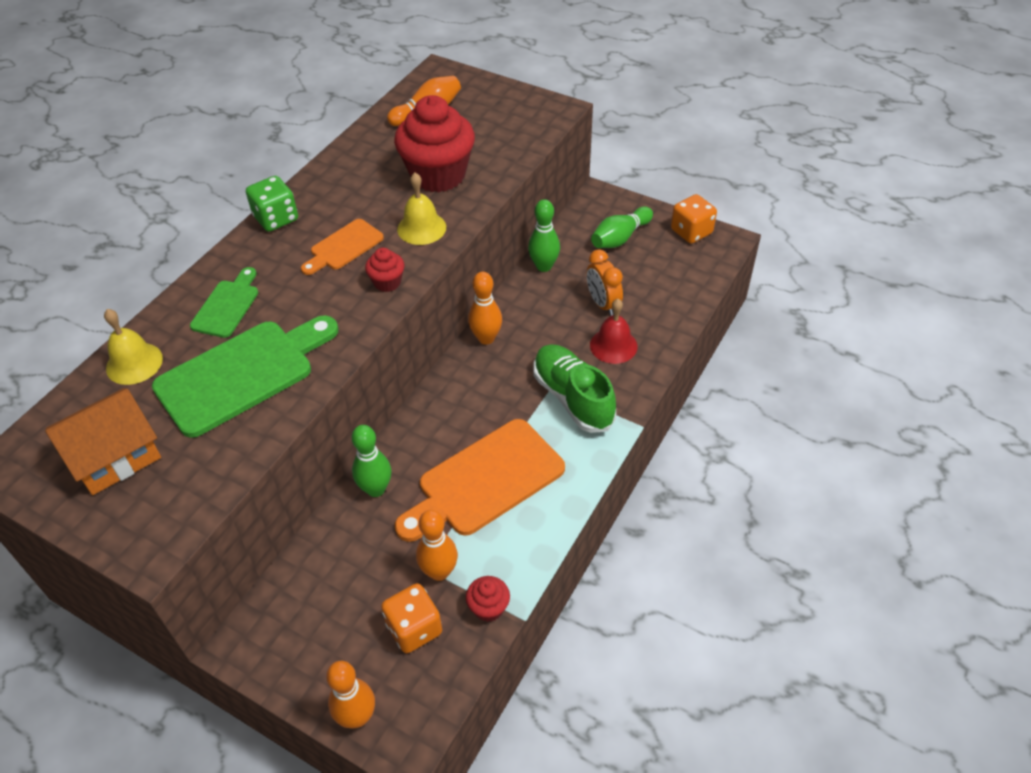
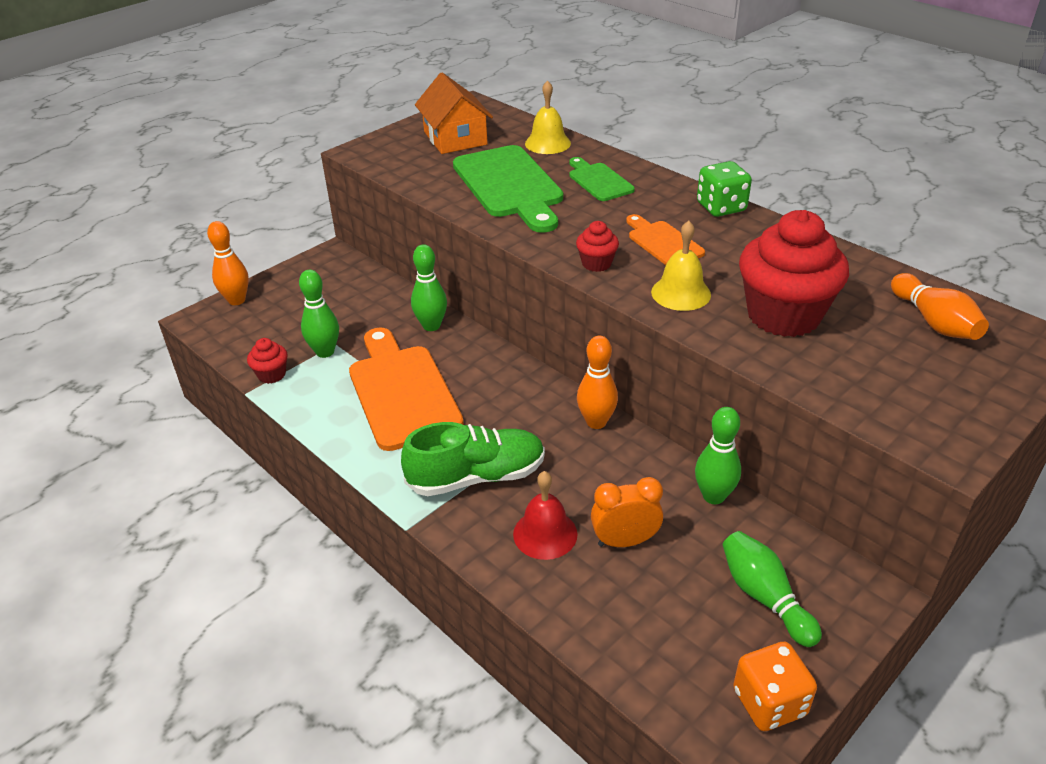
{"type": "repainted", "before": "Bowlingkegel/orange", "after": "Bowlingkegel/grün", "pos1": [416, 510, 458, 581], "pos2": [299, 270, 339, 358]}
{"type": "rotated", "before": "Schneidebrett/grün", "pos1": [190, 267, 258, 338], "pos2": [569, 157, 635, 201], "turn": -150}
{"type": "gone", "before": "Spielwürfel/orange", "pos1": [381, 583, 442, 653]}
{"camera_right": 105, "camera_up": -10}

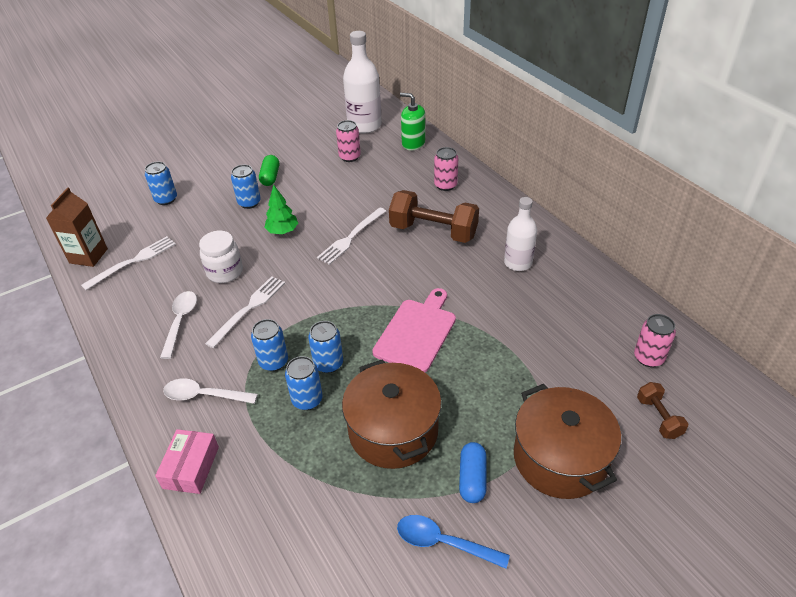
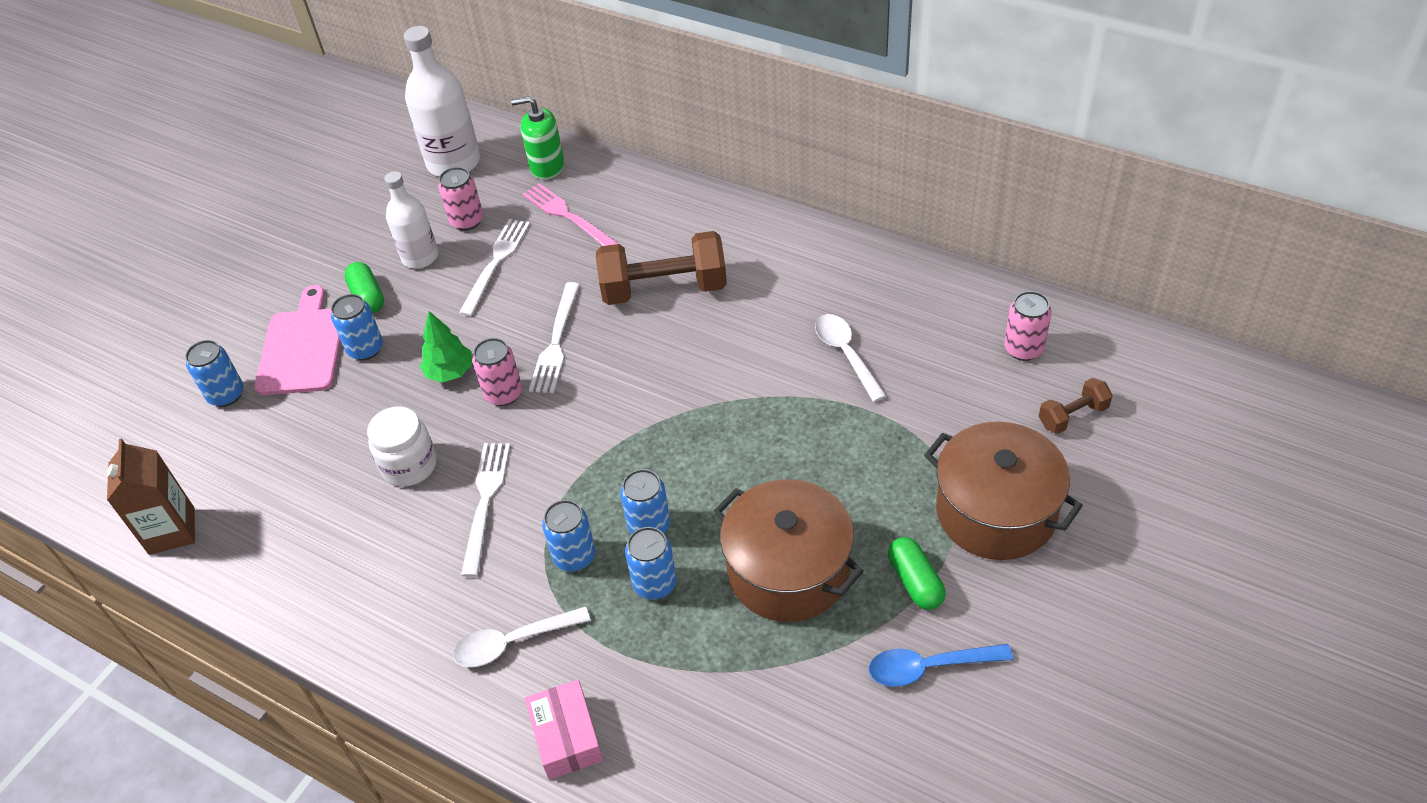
{"type": "shifted", "before": "Schneidebrett/rosa", "pos1": [372, 288, 456, 372], "pos2": [254, 285, 341, 395]}
{"type": "shifted", "before": "Flasche/weiß", "pos1": [504, 197, 537, 271], "pos2": [384, 171, 438, 268]}
{"type": "shifted", "before": "Gabel/weiß", "pos1": [81, 236, 176, 290], "pos2": [459, 219, 530, 317]}
{"type": "shifted", "before": "Dose/rosa", "pos1": [434, 147, 458, 191], "pos2": [472, 338, 522, 406]}
{"type": "new", "after": "Gabel/rosa", "pos2": [522, 183, 620, 246]}
{"type": "shifted", "before": "Löffel/weiß", "pos1": [160, 291, 197, 359], "pos2": [815, 314, 887, 402]}
{"type": "repainted", "before": "Kapsel/blau", "after": "Kapsel/grün", "pos1": [459, 442, 487, 503], "pos2": [888, 537, 946, 610]}
{"type": "rotated", "before": "Hantel/braun", "pos1": [637, 382, 688, 439], "pos2": [1039, 378, 1113, 434], "turn": -75}
{"camera_right": -25, "camera_up": 5}

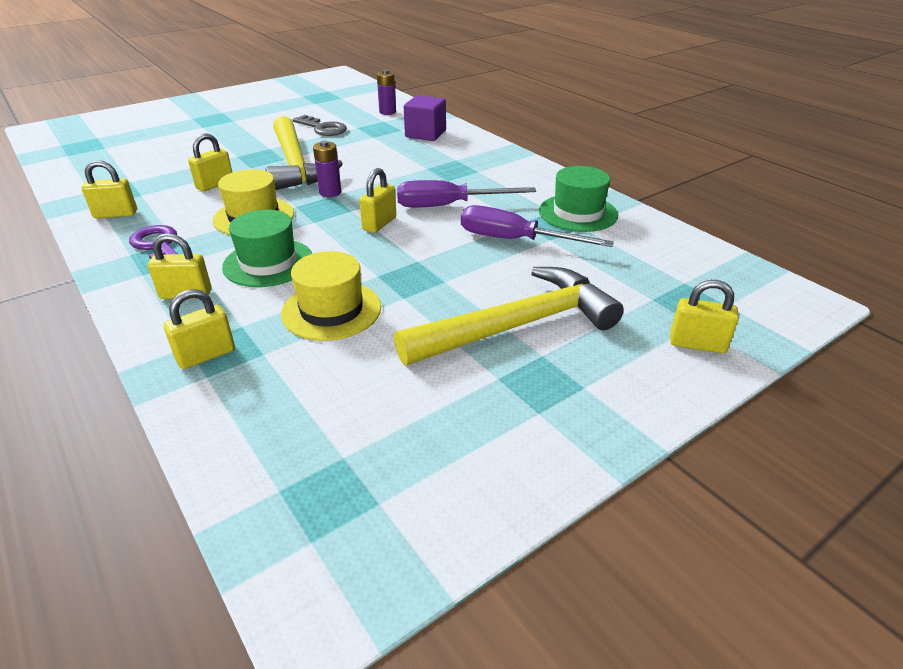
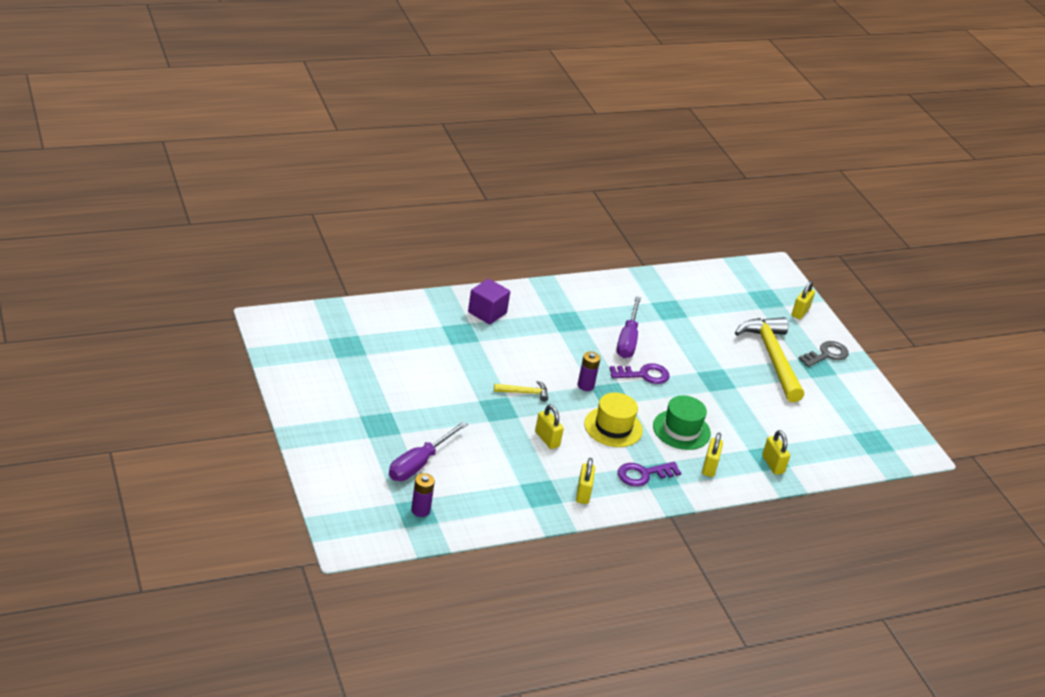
{"type": "shifted", "before": "Schraubenzieher/lila", "pos1": [461, 205, 614, 247], "pos2": [389, 421, 468, 481]}
{"type": "shifted", "before": "Batterie/lila", "pos1": [377, 70, 396, 115], "pos2": [411, 473, 435, 517]}
{"type": "scaled", "before": "Hammer/gelb", "pos1": [266, 116, 343, 190], "pos2": [494, 381, 548, 402], "scale": 0.43}
{"type": "swapped", "before": "Vorhängeschloss/gelb", "after": "Schlüssel/lila", "pos1": [359, 168, 396, 233], "pos2": [609, 363, 670, 384]}
{"type": "shifted", "before": "Schlüssel/grau", "pos1": [292, 115, 347, 136], "pos2": [798, 341, 849, 367]}
{"type": "gone", "before": "Hut/gelb", "pos1": [281, 251, 381, 341]}
{"type": "gone", "before": "Hut/grün", "pos1": [539, 166, 618, 232]}
{"camera_right": -80, "camera_up": 0}

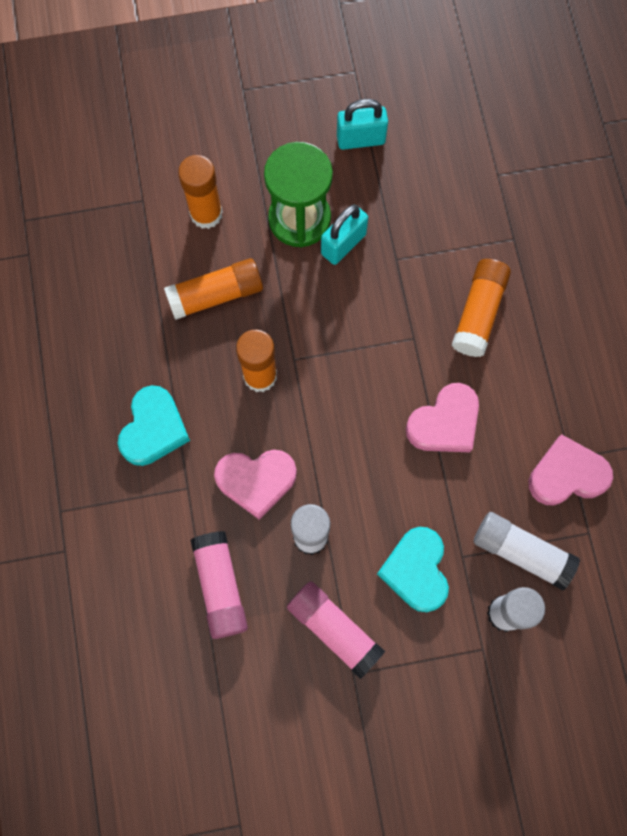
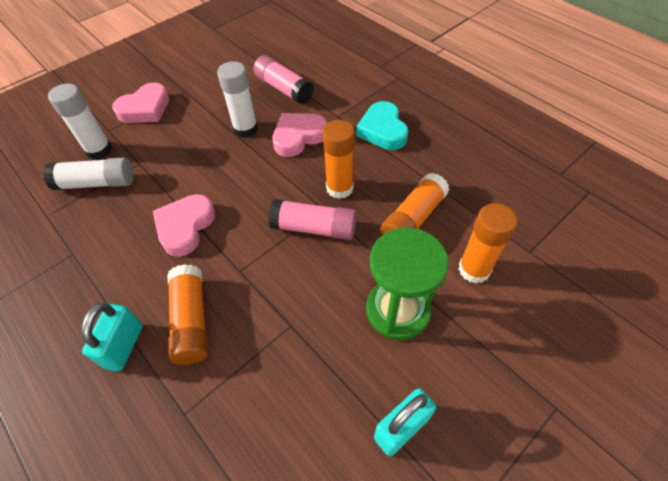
{"type": "shifted", "before": "Vorhängeschloss/türkis", "pos1": [321, 205, 368, 265], "pos2": [81, 302, 143, 371]}
{"type": "shifted", "before": "Herz/rosa", "pos1": [529, 434, 613, 505], "pos2": [112, 82, 169, 123]}
{"type": "shifted", "before": "Klebestift/rosa", "pos1": [287, 581, 385, 679], "pos2": [268, 199, 357, 240]}
{"type": "gone", "before": "Herz/türkis", "pos1": [377, 527, 449, 612]}
{"camera_right": 150, "camera_up": -20}

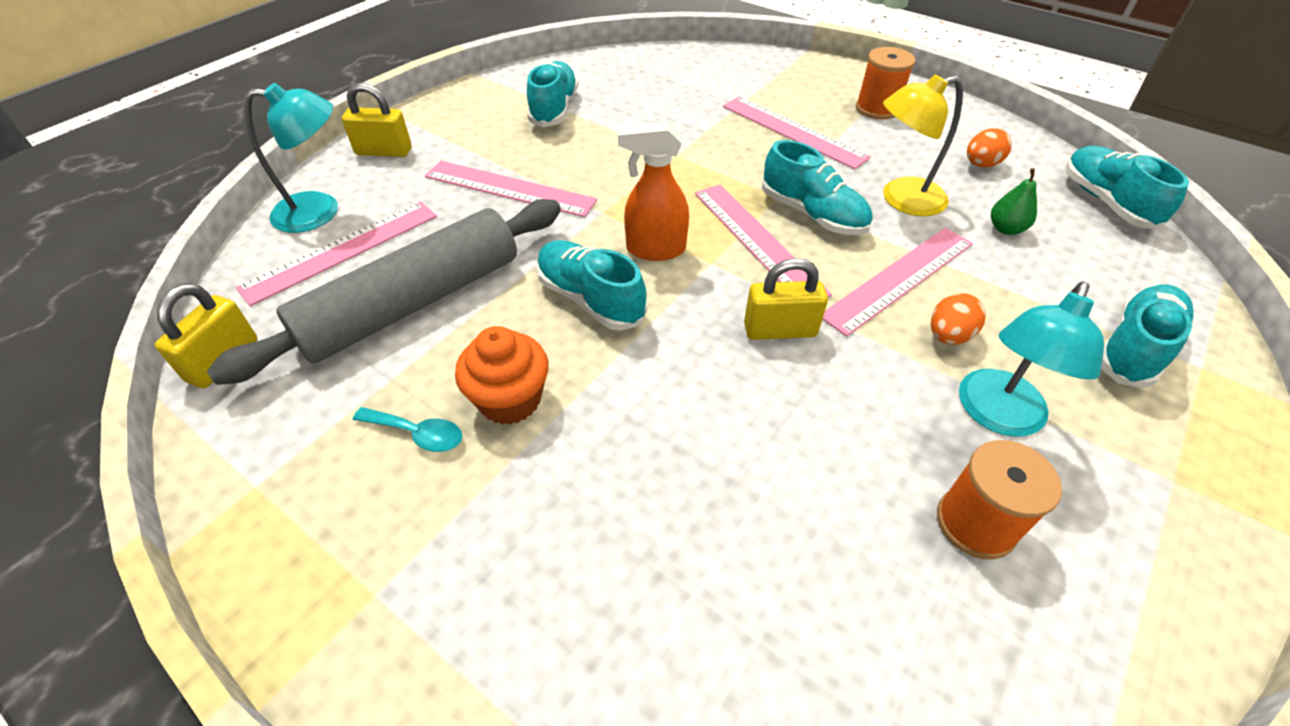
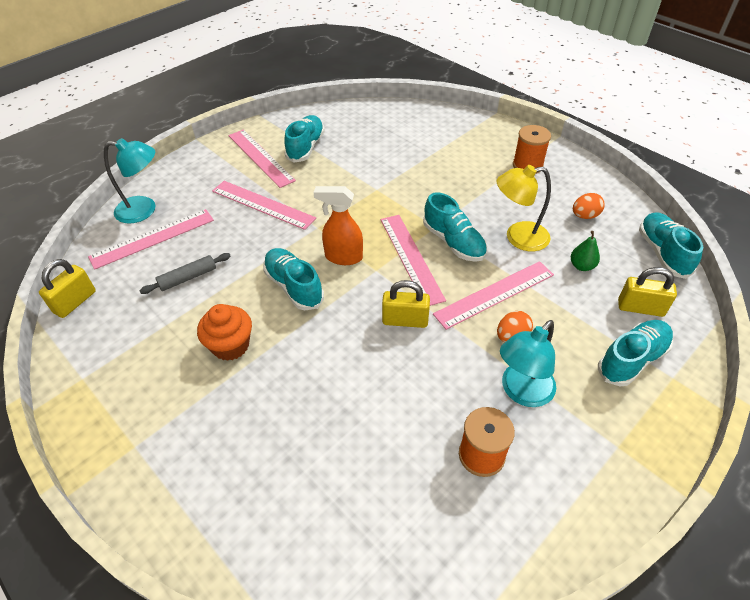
{"type": "scaled", "before": "Nudelholz/grau", "pos1": [207, 199, 561, 385], "pos2": [139, 253, 231, 294], "scale": 0.42}
{"type": "shifted", "before": "Lineal/rosa", "pos1": [723, 96, 871, 169], "pos2": [228, 130, 296, 188]}
{"type": "shifted", "before": "Vorhängeschloss/gelb", "pos1": [342, 83, 412, 157], "pos2": [618, 267, 677, 317]}
{"type": "gone", "before": "Löffel/türkis", "pos1": [353, 407, 462, 452]}
{"camera_right": 10, "camera_up": 0}

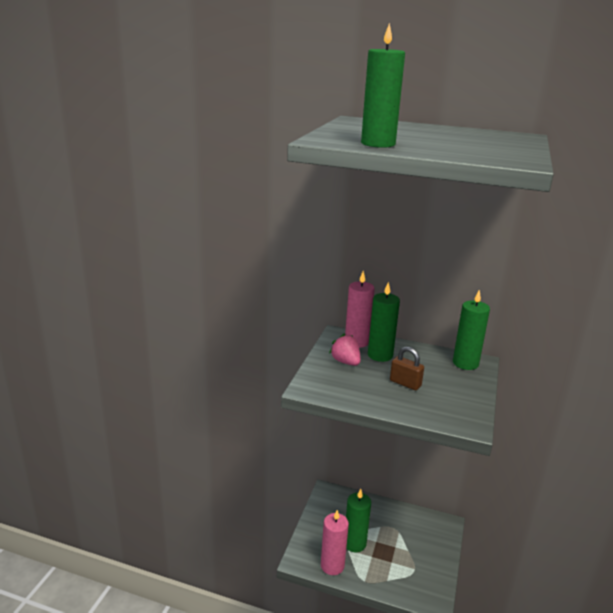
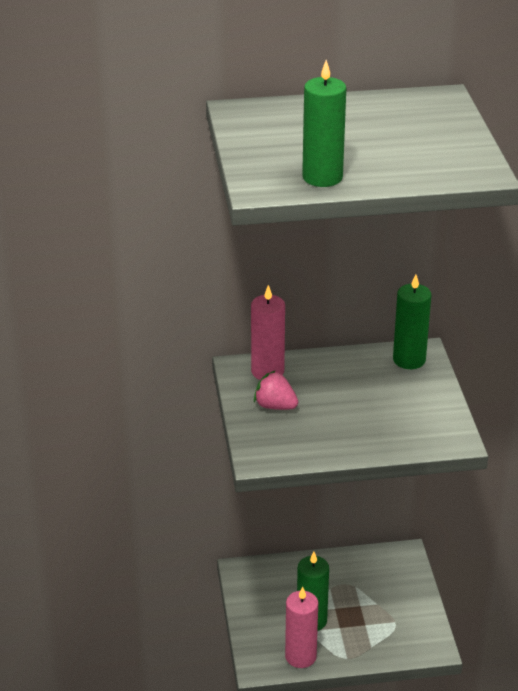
{"type": "gone", "before": "Kerze/grün", "pos1": [368, 282, 400, 362]}
{"type": "gone", "before": "Vorhängeschloss/braun", "pos1": [390, 346, 424, 390]}
{"camera_right": -25, "camera_up": 10}

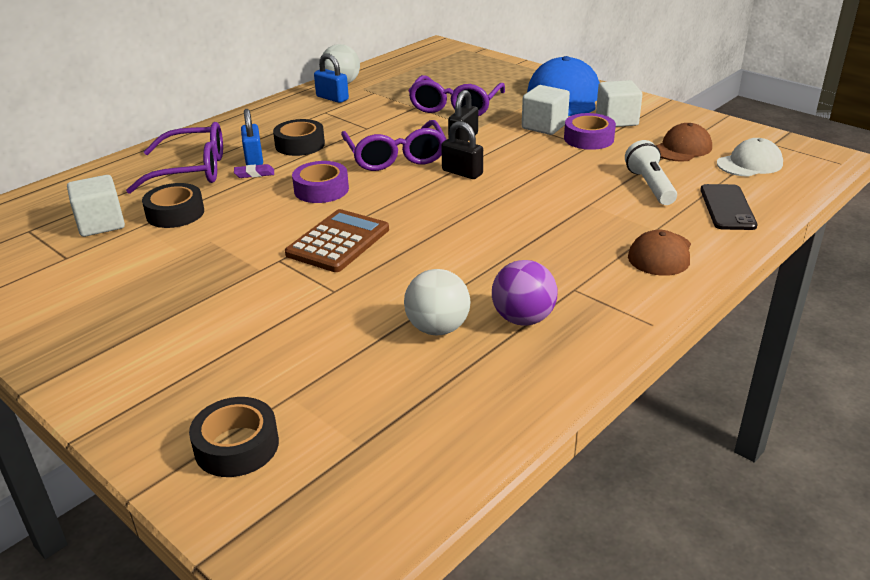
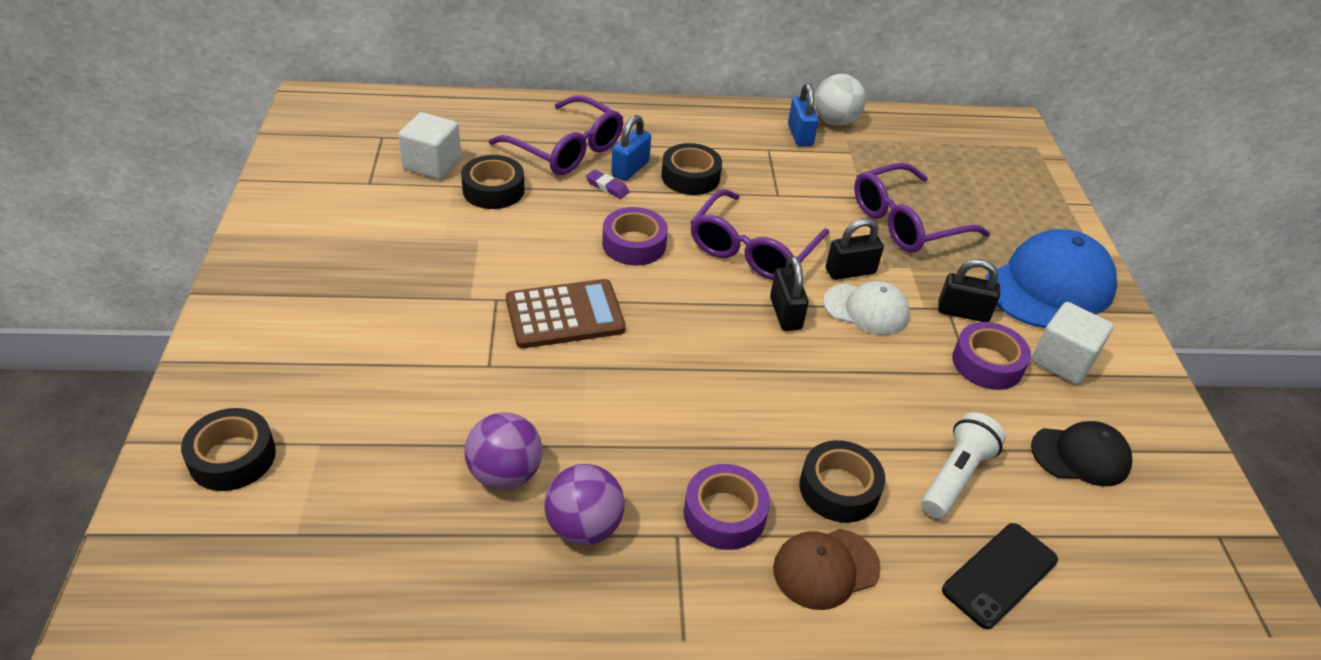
{"type": "repainted", "before": "Ball/weiß", "after": "Ball/lila", "pos1": [404, 269, 471, 335], "pos2": [465, 412, 543, 490]}
{"type": "new", "after": "Klebeband/lila", "pos2": [684, 464, 770, 550]}
{"type": "new", "after": "Klebeband/schwarz", "pos2": [799, 440, 885, 523]}
{"type": "shifted", "before": "Kappe/weiß", "pos1": [717, 138, 783, 177], "pos2": [823, 281, 910, 335]}
{"type": "swapped", "before": "Kubus/weiß", "after": "Vorhängeschloss/schwarz", "pos1": [522, 85, 570, 135], "pos2": [938, 259, 1000, 322]}
{"type": "repainted", "before": "Kappe/braun", "after": "Kappe/schwarz", "pos1": [656, 123, 712, 162], "pos2": [1031, 421, 1132, 486]}
{"camera_right": 40, "camera_up": 10}

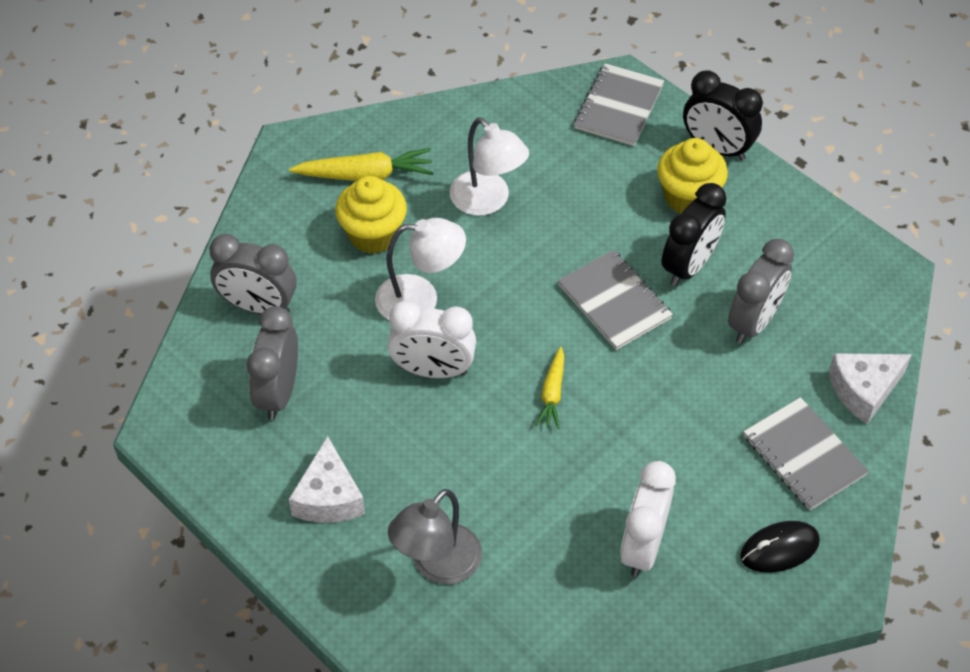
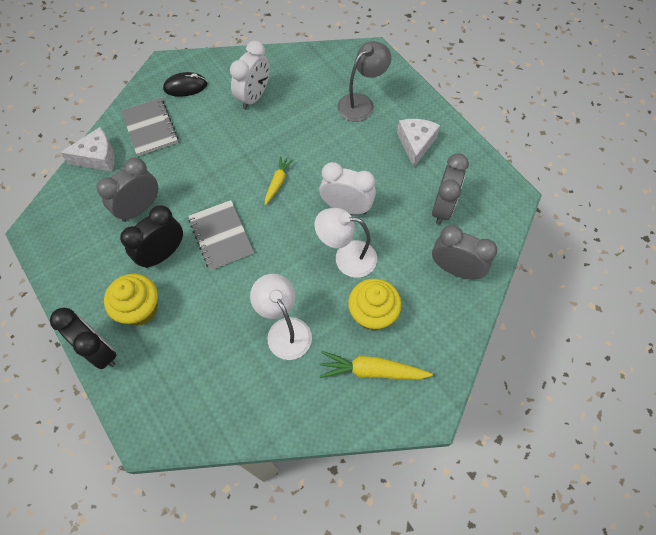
{"type": "gone", "before": "Notizbuch/grau", "pos1": [574, 63, 664, 146]}
{"camera_right": -170, "camera_up": 10}

